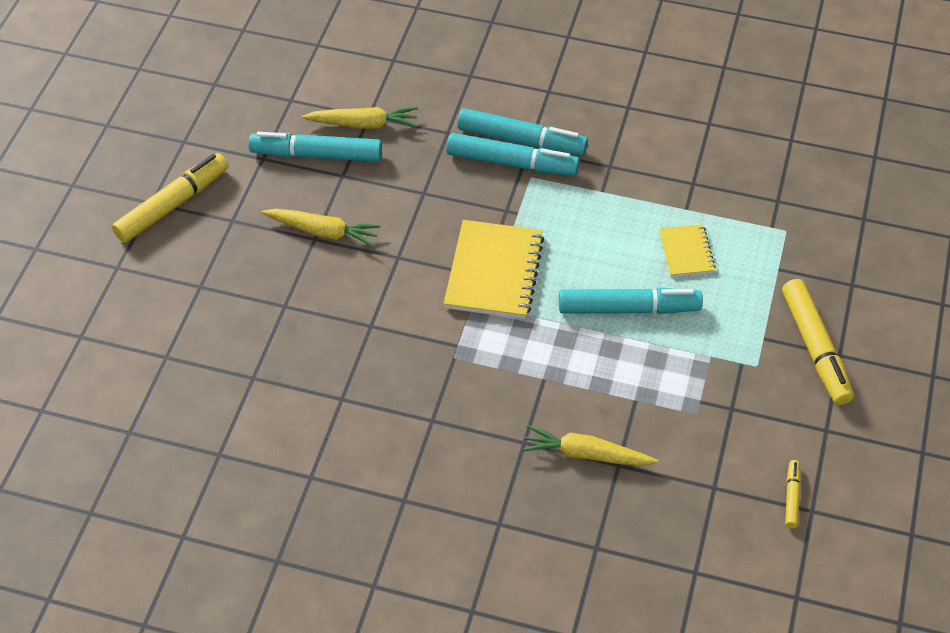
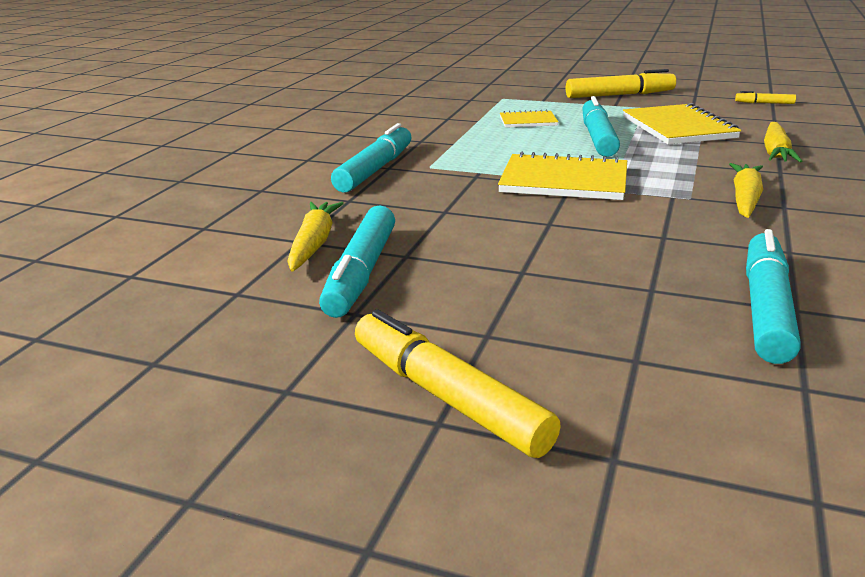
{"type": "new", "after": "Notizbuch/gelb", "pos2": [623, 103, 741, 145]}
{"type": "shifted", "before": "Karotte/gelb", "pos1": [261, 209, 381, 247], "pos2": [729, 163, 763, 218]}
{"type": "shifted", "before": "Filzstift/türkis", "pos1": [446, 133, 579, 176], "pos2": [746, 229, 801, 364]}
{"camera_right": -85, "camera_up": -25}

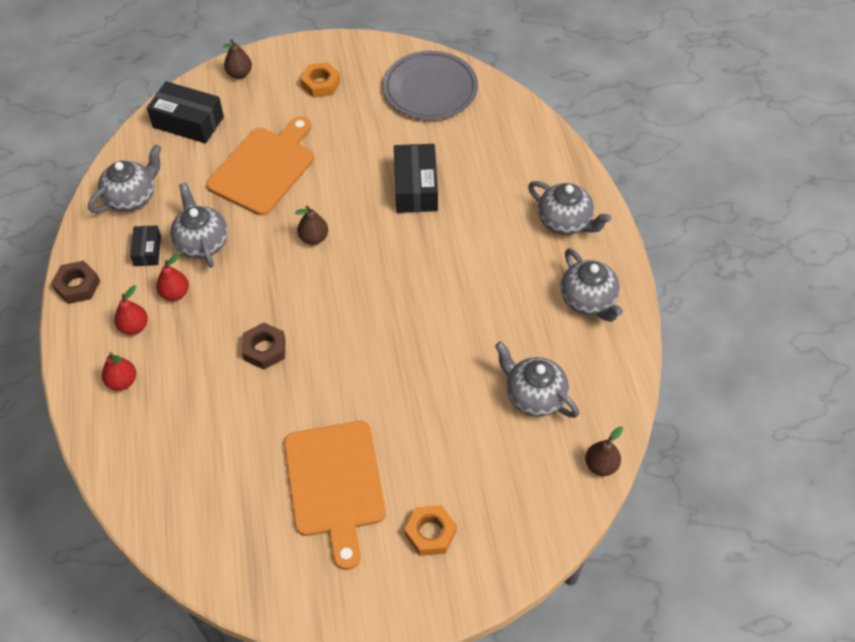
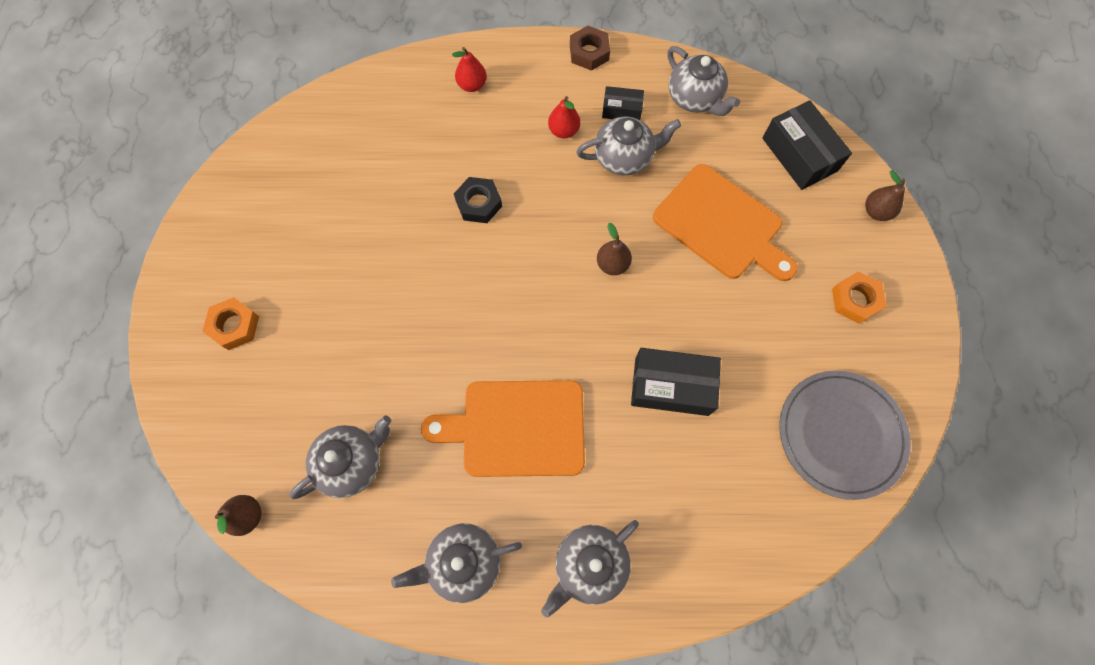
{"type": "shifted", "before": "Schneidebrett/orange", "pos1": [284, 421, 386, 570], "pos2": [421, 380, 585, 477]}
{"type": "repainted", "before": "Sechskantmutter/braun", "after": "Sechskantmutter/schwarz", "pos1": [242, 322, 285, 370], "pos2": [454, 177, 502, 223]}
{"type": "rotated", "before": "Schachtel/schwarz", "pos1": [147, 81, 224, 144], "pos2": [762, 100, 852, 190], "turn": -60}
{"type": "gone", "before": "Birne/rot", "pos1": [114, 285, 148, 335]}
{"camera_right": 100, "camera_up": 15}

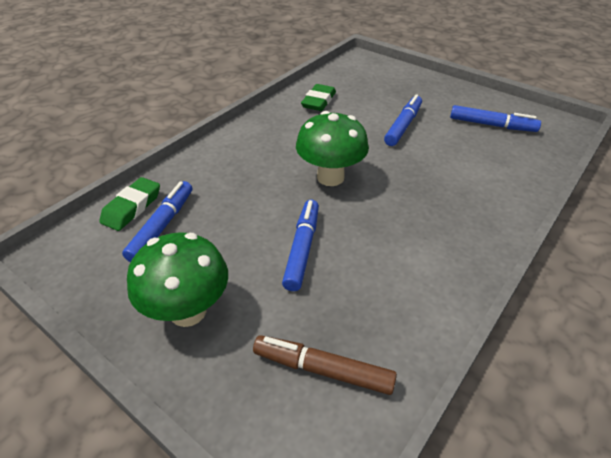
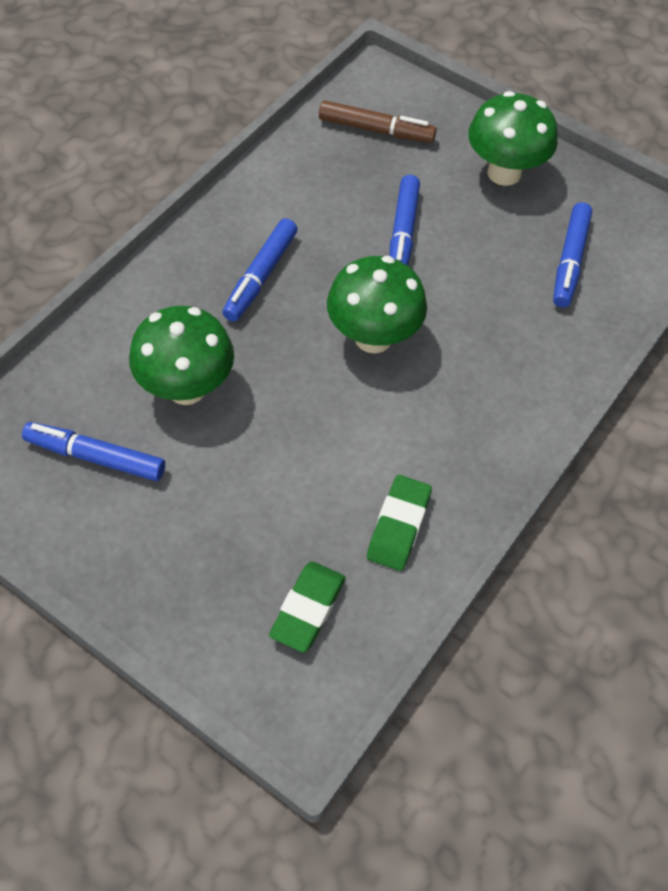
{"type": "new", "after": "Pilz/grün", "pos2": [129, 306, 234, 405]}
{"type": "shifted", "before": "Filzstift/blau", "pos1": [384, 94, 422, 146], "pos2": [222, 218, 297, 322]}
{"type": "shifted", "before": "Radiergummi/grün", "pos1": [99, 177, 160, 231], "pos2": [269, 561, 346, 653]}
{"camera_right": 175, "camera_up": 15}

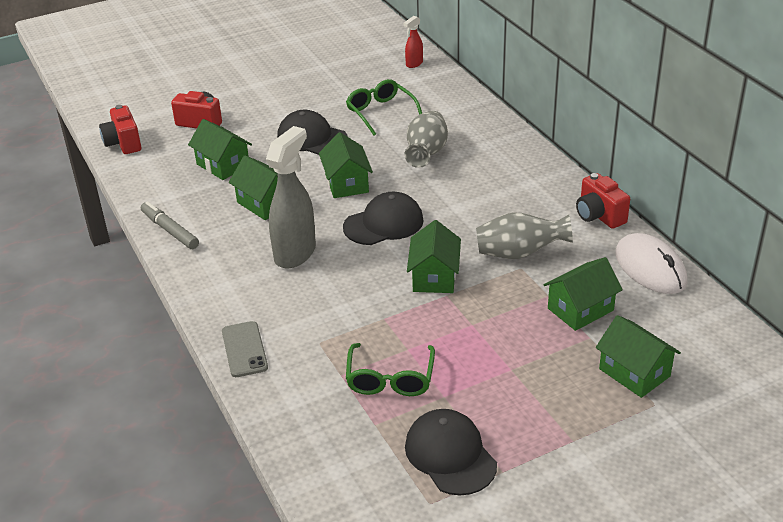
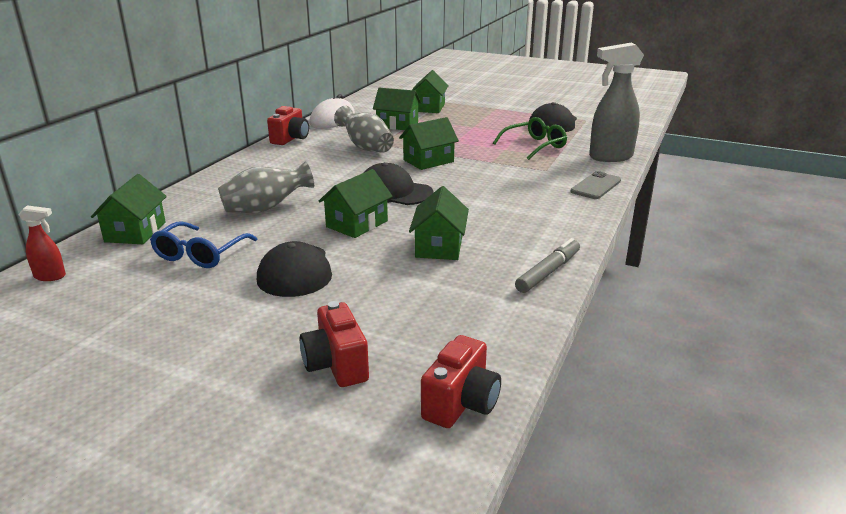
{"type": "shifted", "before": "Haus/grün", "pos1": [188, 119, 252, 180], "pos2": [91, 174, 167, 244]}
{"type": "repainted", "before": "Brille/grün", "after": "Brille/blau", "pos1": [346, 79, 422, 135], "pos2": [150, 222, 258, 268]}
{"type": "rotated", "before": "Filzstift/grau", "pos1": [141, 201, 199, 249], "pos2": [515, 238, 580, 293], "turn": -150}
{"type": "shifted", "before": "Sprühflasche/grau", "pos1": [266, 126, 316, 268], "pos2": [589, 43, 644, 162]}
{"camera_right": -130, "camera_up": -10}

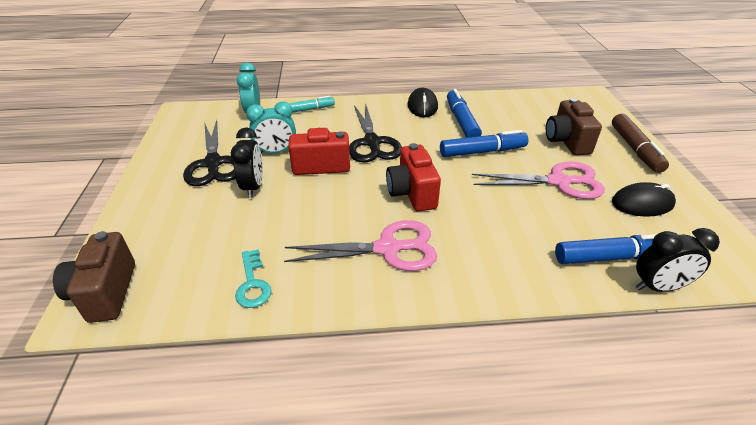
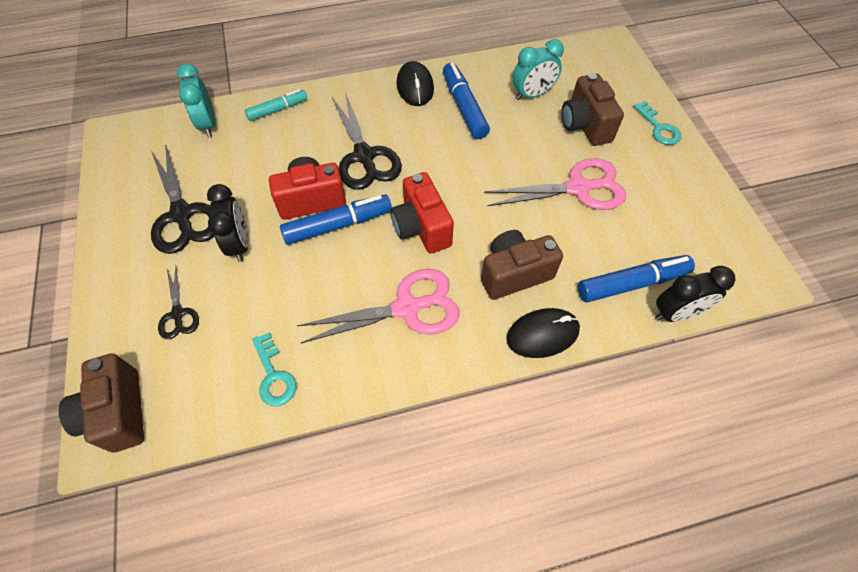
{"type": "new", "after": "Schere/schwarz", "pos2": [158, 266, 199, 339]}
{"type": "shifted", "before": "Filzstift/blau", "pos1": [440, 130, 529, 157], "pos2": [280, 195, 392, 245]}
{"type": "new", "after": "Kamera/braun", "pos2": [481, 230, 563, 300]}
{"type": "shifted", "before": "Computermaus/schwarz", "pos1": [612, 182, 676, 217], "pos2": [506, 308, 580, 358]}
{"type": "shifted", "before": "Wecker/türkis", "pos1": [246, 101, 296, 154], "pos2": [512, 39, 564, 100]}
{"type": "swapped", "before": "Filzstift/braun", "after": "Schlüssel/türkis", "pos1": [612, 114, 669, 173], "pos2": [633, 101, 681, 145]}
{"camera_right": -10, "camera_up": 20}

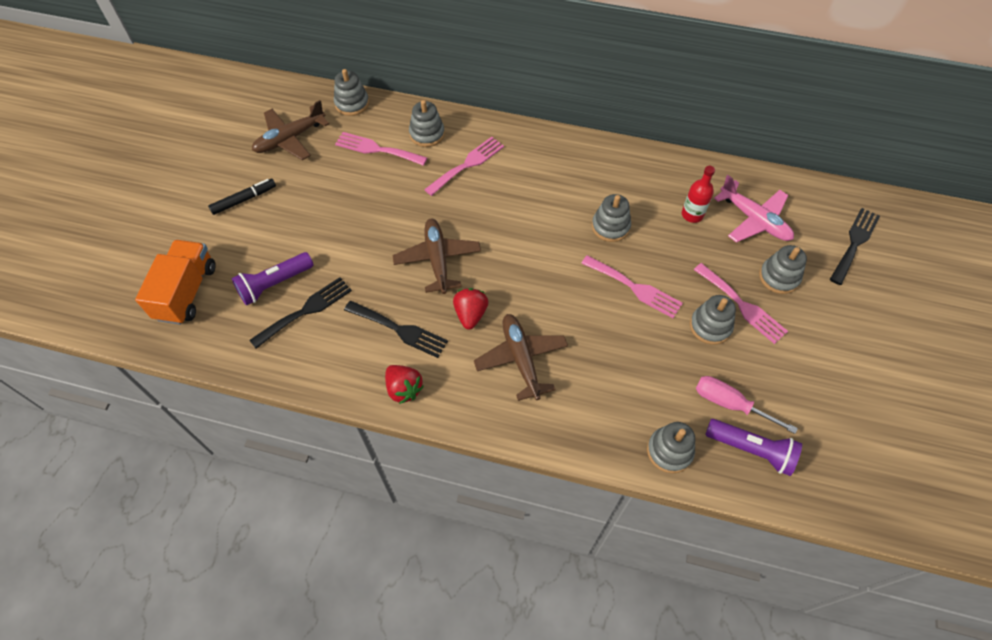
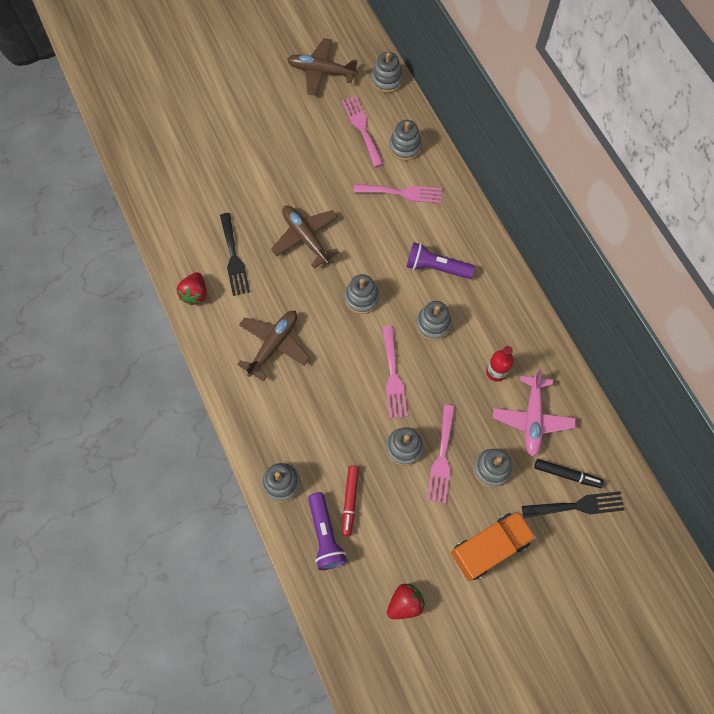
{"type": "rotated", "before": "Flugzeug/braun", "pos1": [392, 218, 481, 294], "pos2": [271, 206, 339, 268], "turn": -75}
{"type": "swapped", "before": "Schraubenzieher/rosa", "after": "Filzstift/rot", "pos1": [696, 376, 798, 434], "pos2": [342, 465, 359, 536]}
{"type": "new", "after": "Stapelspielzeug/grau", "pos2": [344, 274, 379, 314]}
{"type": "shifted", "before": "Erdbeere/rot", "pos1": [453, 288, 489, 330], "pos2": [387, 583, 425, 619]}
{"type": "shifted", "before": "Taschenlampe/lila", "pos1": [231, 252, 314, 306], "pos2": [407, 242, 475, 279]}
{"type": "shifted", "before": "Lastwagen/orange", "pos1": [135, 240, 216, 325], "pos2": [451, 511, 536, 581]}
{"type": "shifted", "before": "Filzstift/schwarz", "pos1": [208, 179, 276, 215], "pos2": [534, 459, 604, 488]}
{"type": "gone", "before": "Gabel/schwarz", "pos1": [249, 277, 352, 349]}
{"camera_right": 50, "camera_up": 10}

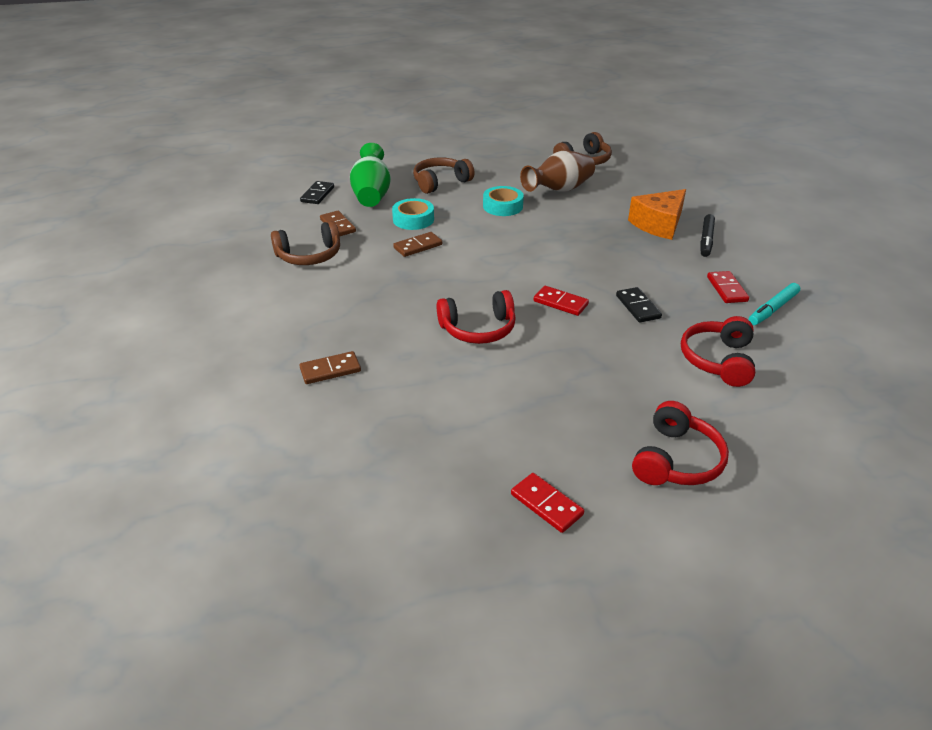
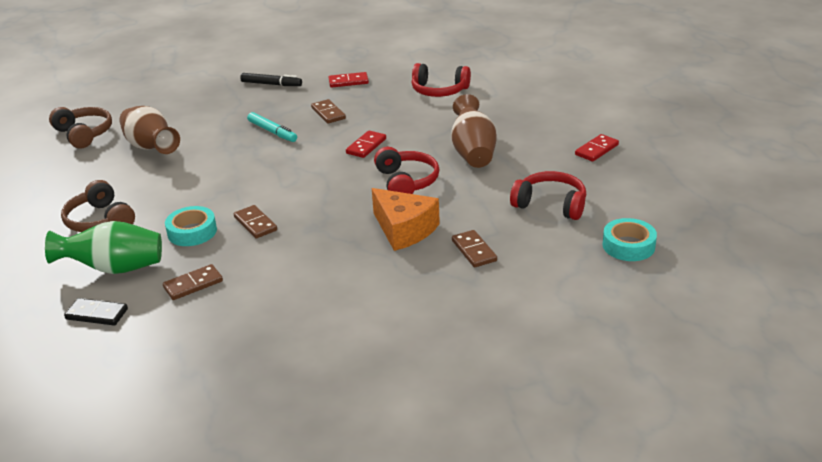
{"type": "shifted", "before": "Filzstift/türkis", "pos1": [749, 283, 800, 325], "pos2": [247, 112, 297, 142]}
{"type": "new", "after": "Dominostein/braun", "pos2": [311, 99, 346, 124]}
{"type": "shifted", "before": "Käse/orange", "pos1": [628, 189, 686, 240], "pos2": [372, 188, 440, 251]}
{"type": "new", "after": "Vase/braun", "pos2": [451, 94, 497, 168]}
{"type": "shifted", "before": "Kopfhörer/rot", "pos1": [632, 401, 729, 485], "pos2": [510, 171, 586, 220]}
{"type": "shifted", "before": "Klebeband/türkis", "pos1": [483, 186, 524, 216], "pos2": [603, 218, 657, 261]}
{"type": "gone", "before": "Kopfhörer/braun", "pos1": [271, 221, 340, 265]}
{"type": "gone", "before": "Dominostein/schwarz", "pos1": [616, 287, 662, 323]}
{"camera_right": -90, "camera_up": -5}

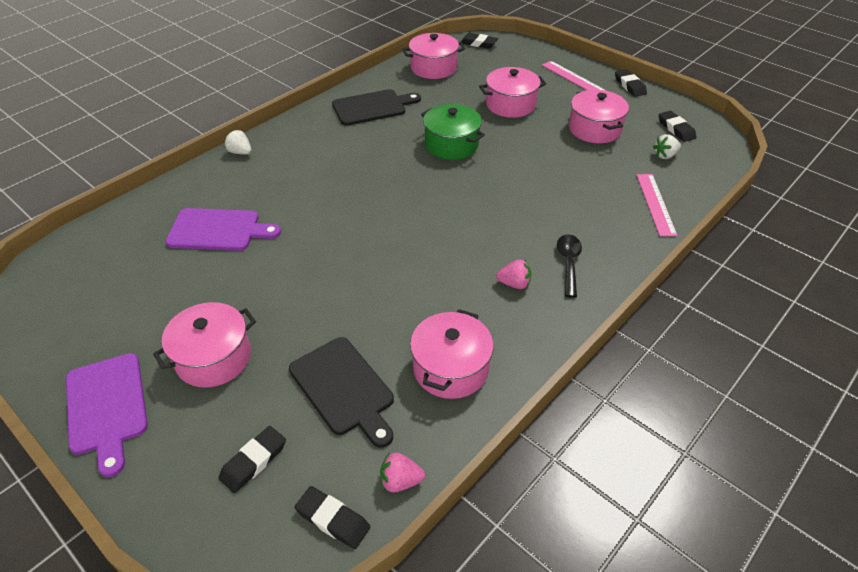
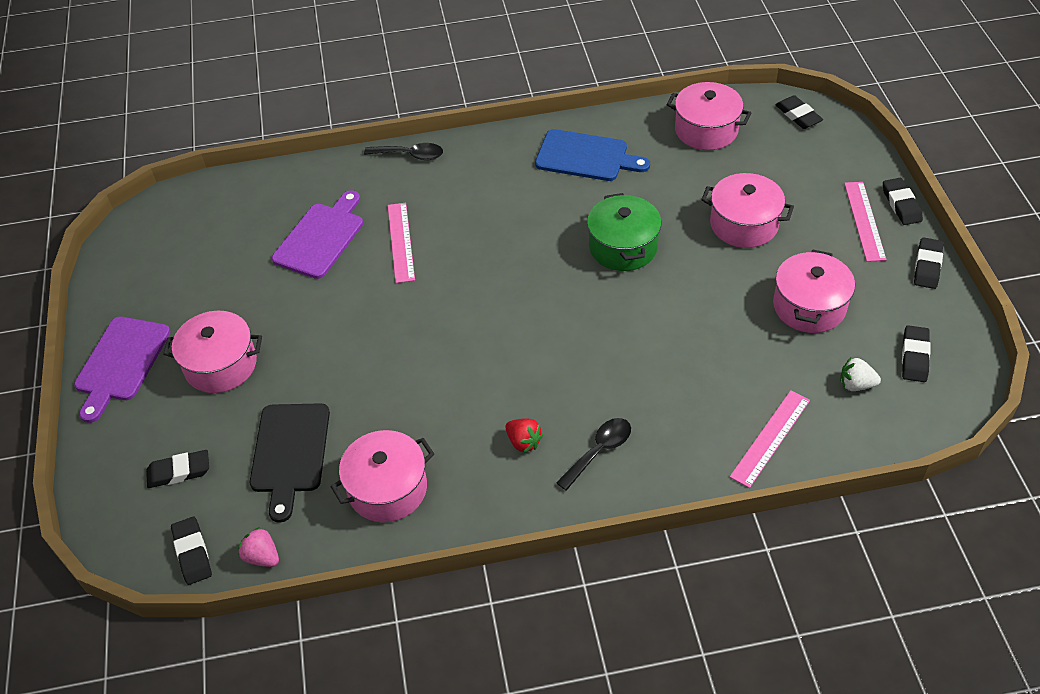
{"type": "rotated", "before": "Schneidebrett/lila", "pos1": [165, 208, 281, 251], "pos2": [272, 190, 363, 279], "turn": -105}
{"type": "swapped", "before": "Erdbeere/weiß", "after": "Löffel/schwarz", "pos1": [224, 130, 252, 155], "pos2": [364, 143, 443, 160]}
{"type": "new", "after": "Lineal/rosa", "pos2": [388, 203, 415, 283]}
{"type": "repainted", "before": "Erdbeere/rosa", "after": "Erdbeere/rot", "pos1": [496, 259, 532, 289], "pos2": [505, 418, 543, 453]}
{"type": "repainted", "before": "Schneidebrett/schwarz", "after": "Schneidebrett/blau", "pos1": [332, 89, 421, 126], "pos2": [535, 129, 650, 181]}
{"type": "new", "after": "Radiergummi/schwarz", "pos2": [883, 178, 923, 225]}
{"camera_right": 40, "camera_up": 5}

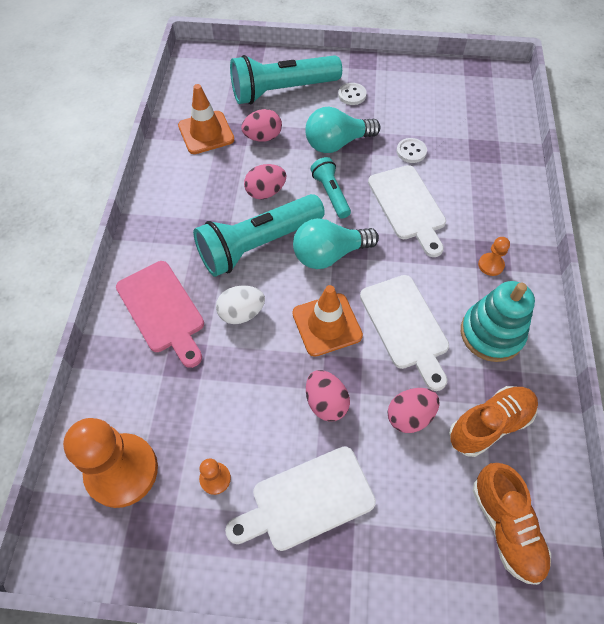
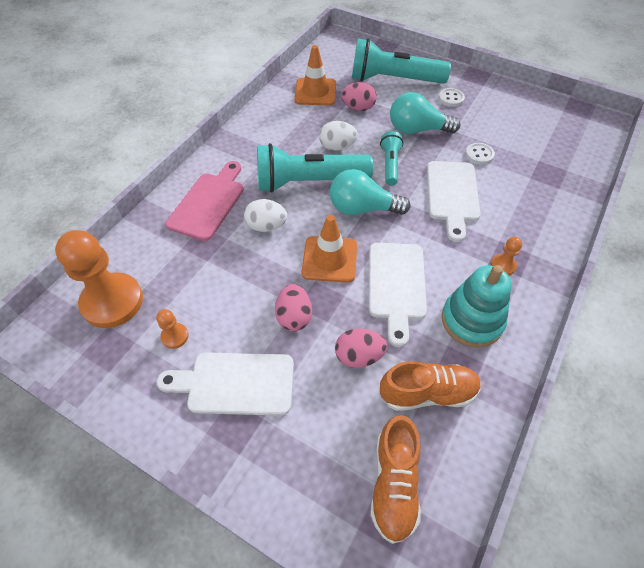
{"type": "rotated", "before": "Schneidebrett/rosa", "pos1": [116, 261, 204, 368], "pos2": [166, 161, 244, 241], "turn": -150}
{"type": "repainted", "before": "Ei/rosa", "after": "Ei/weiß", "pos1": [244, 164, 286, 199], "pos2": [319, 121, 358, 151]}
{"camera_right": 25, "camera_up": -5}

